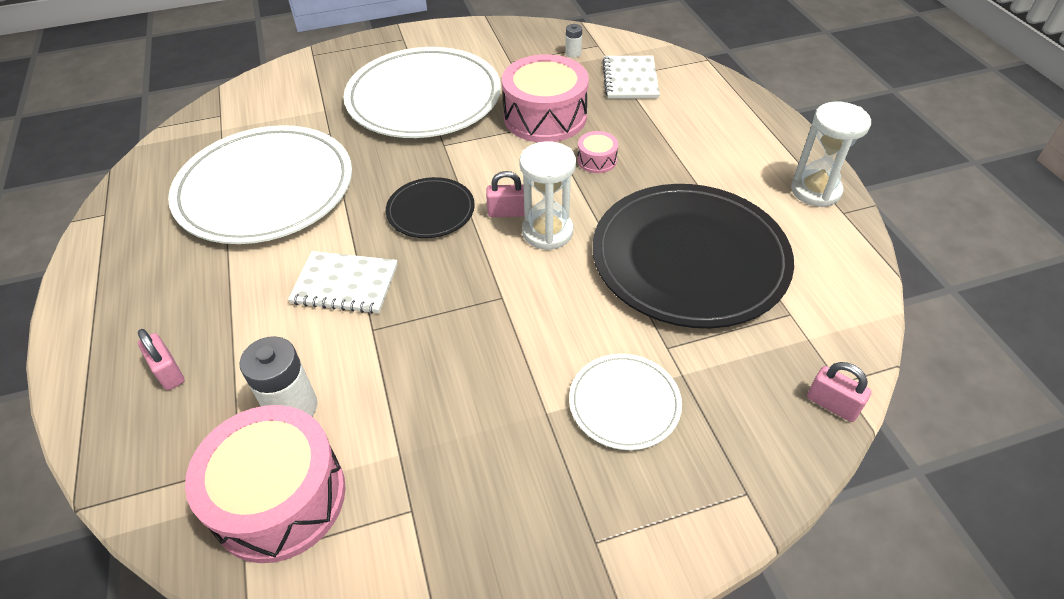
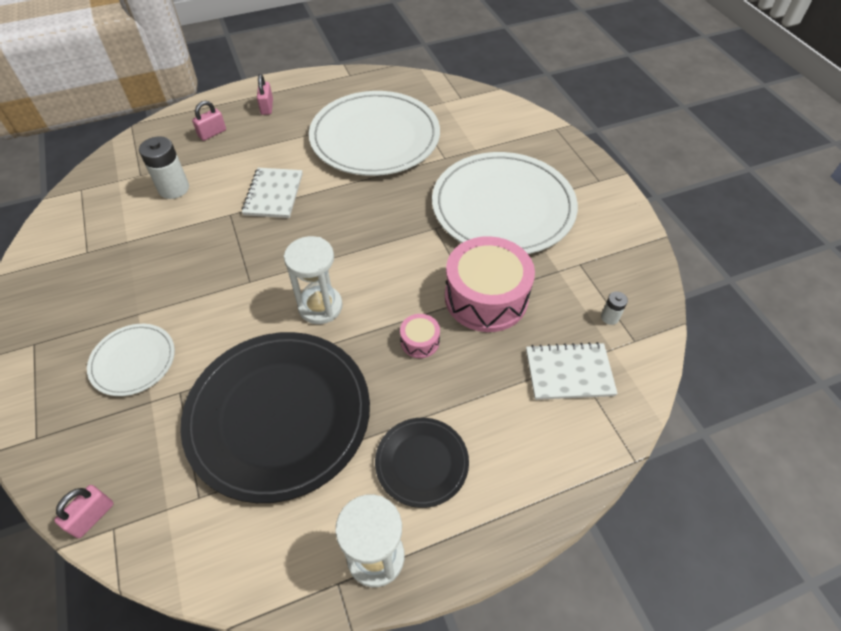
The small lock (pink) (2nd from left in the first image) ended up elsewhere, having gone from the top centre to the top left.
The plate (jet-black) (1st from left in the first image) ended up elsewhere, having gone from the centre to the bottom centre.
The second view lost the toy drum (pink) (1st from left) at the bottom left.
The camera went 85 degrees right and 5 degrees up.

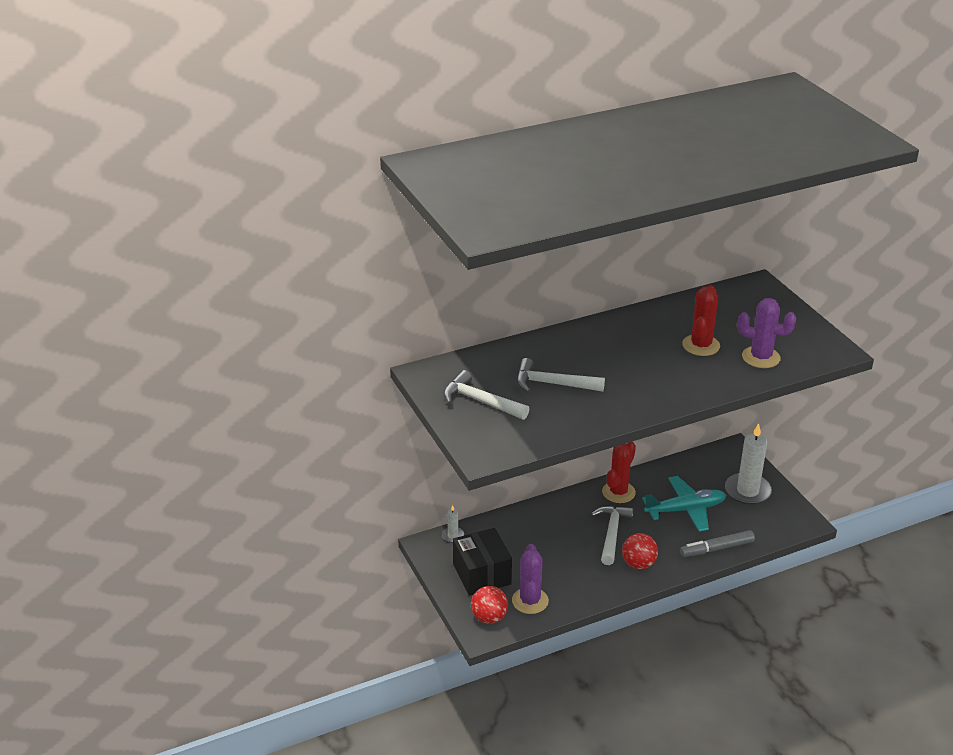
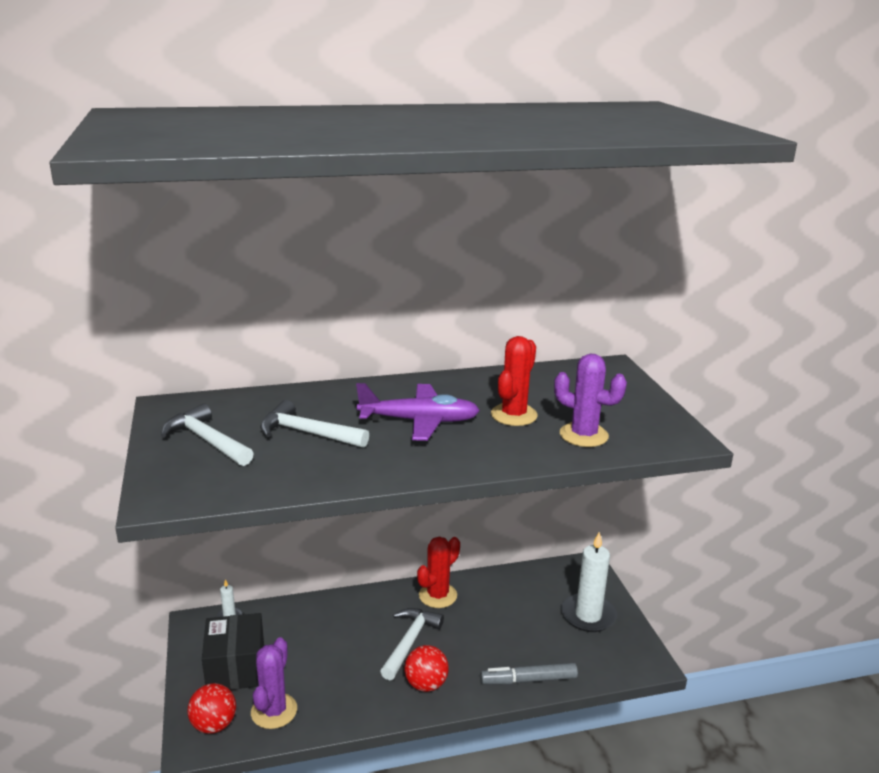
The second view gained the plane (royal purple) at the centre.
The second view lost the plane (aqua) at the bottom right.
The camera went 10 degrees right and 10 degrees down.

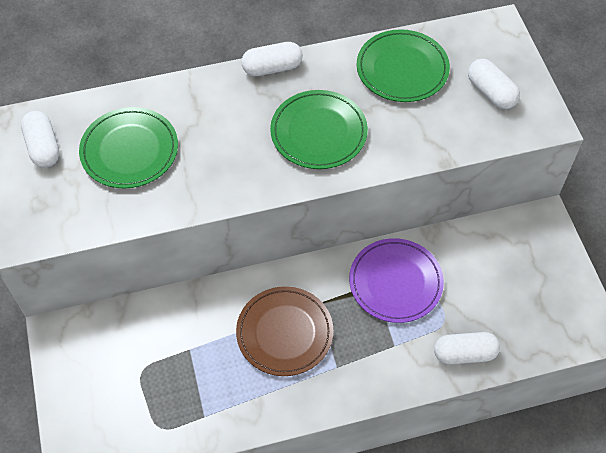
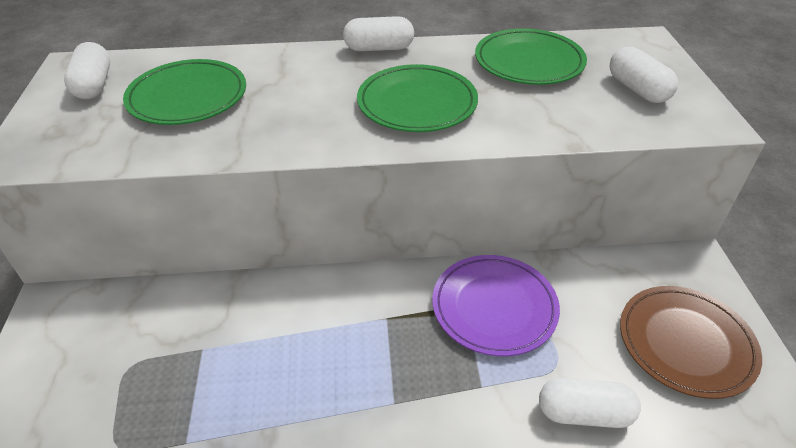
The plate (brown) ended up elsewhere, having gone from the bottom centre to the bottom right.
The camera went 10 degrees right and 15 degrees down.

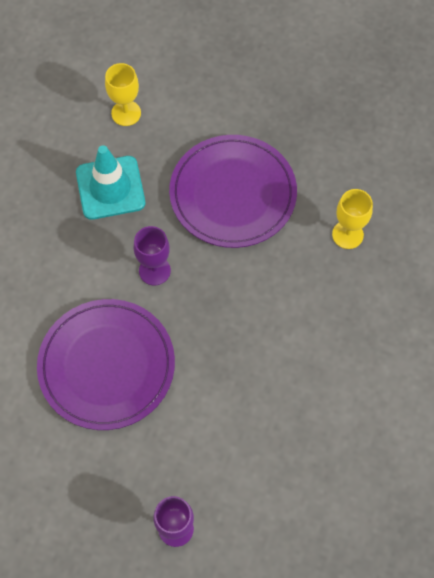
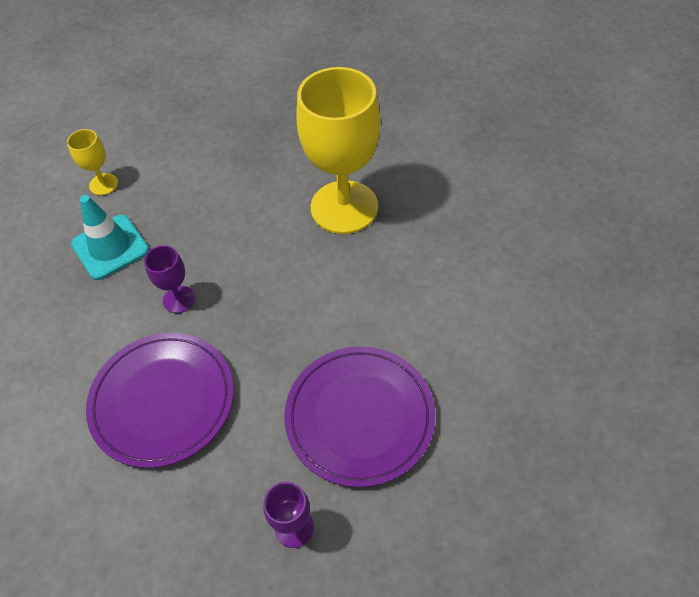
The plate (royal purple) (2nd from left) ended up elsewhere, having gone from the top centre to the bottom centre.
The size of the goblet (golden) (2nd from left) at the middle right changed by a factor of 2.27.
The camera went 20 degrees left and 10 degrees down.

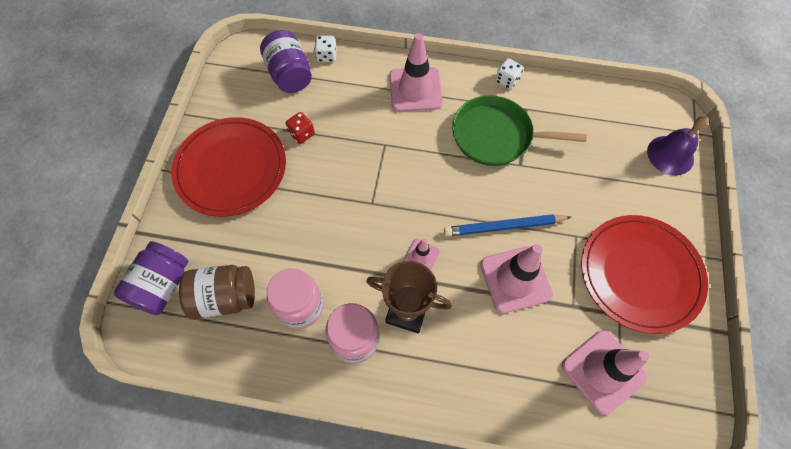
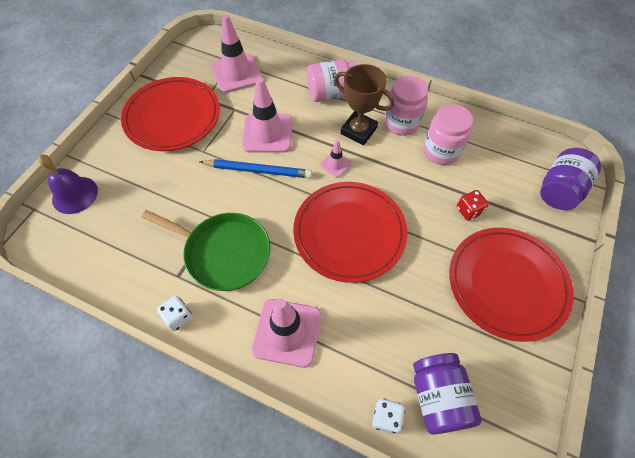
The second view gained the plate (red) (2nd from left) at the centre.
The second view gained the jam jar (pink) (1st from left) at the top centre.
The game die (red) ended up elsewhere, having gone from the top centre to the middle right.
The second view lost the jam jar (brown) at the middle left.
The camera went 165 degrees left and 5 degrees down.

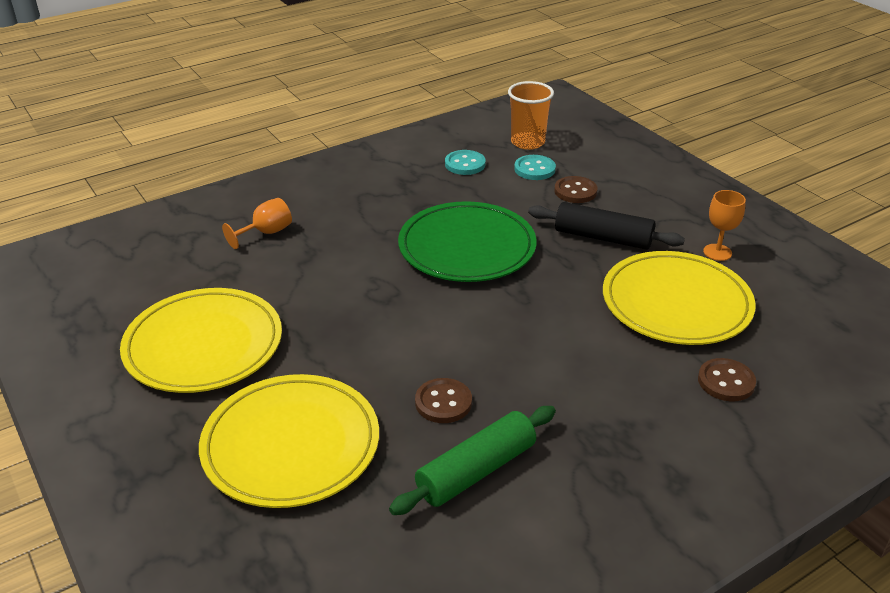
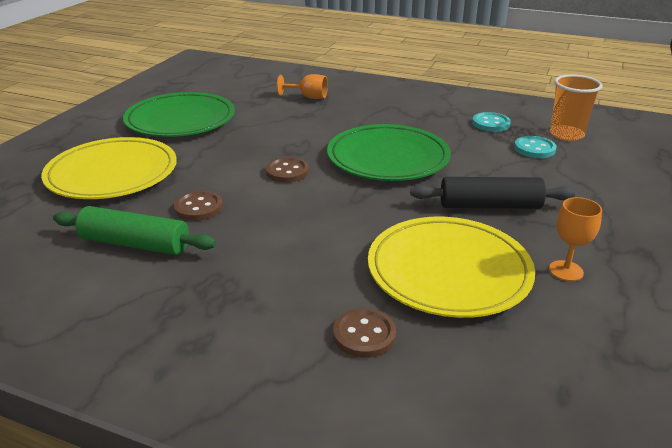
What was the plate (golden) (1st from left) at the middle left turned into the plate (green) (1st from left) at the top left.
The shirt button (brown) (2nd from left) ended up elsewhere, having gone from the top centre to the centre.
The rolling pin (jet-black) at the middle right ended up facing another way, 75 degrees counterclockwise from before.
The camera went 55 degrees right and 5 degrees down.

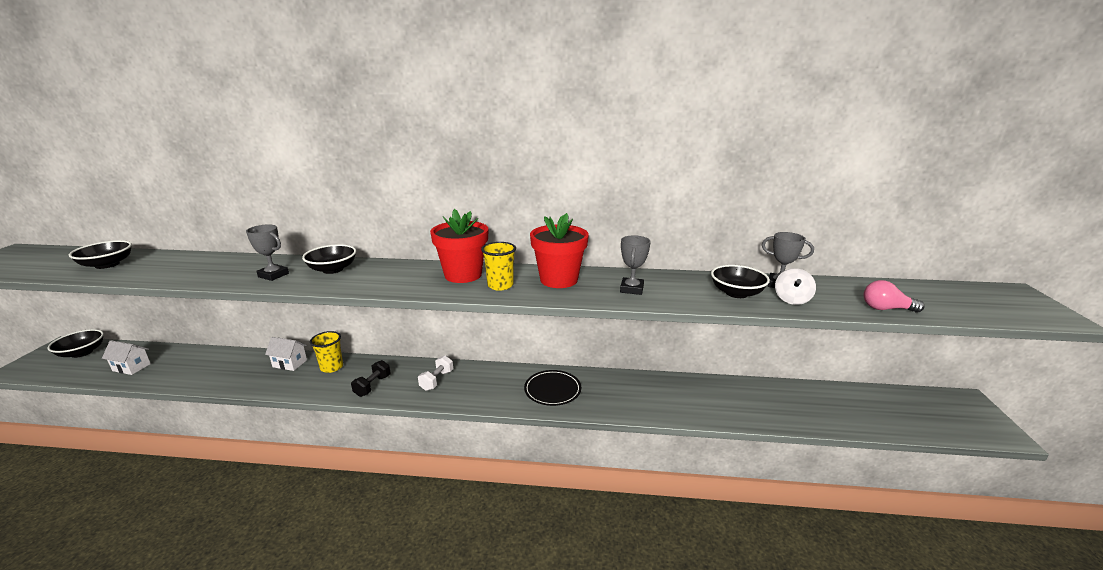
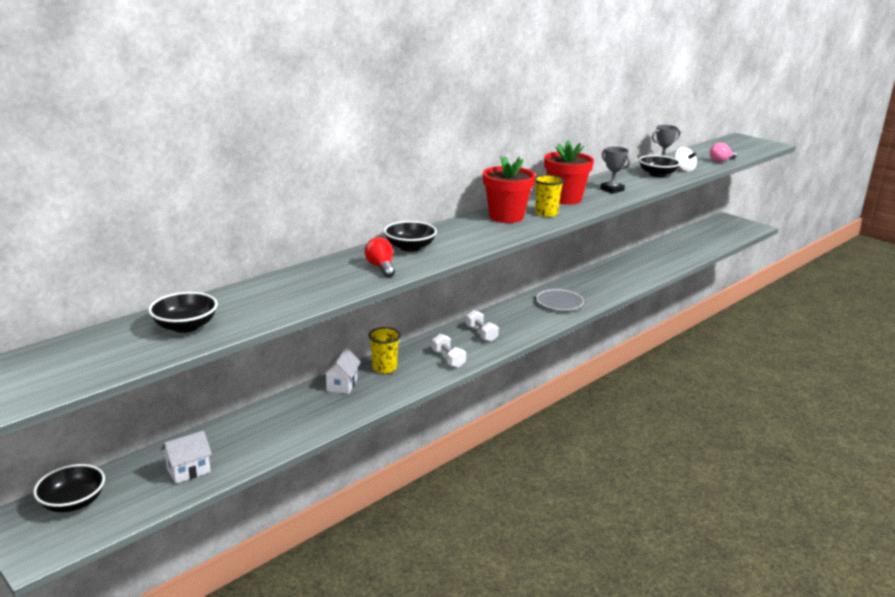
The house (white) (2nd from left) at the middle left ended up facing another way, 45 degrees counterclockwise from before.
Where the prize cup (grey) (1st from left) stood at the middle left, the lightbulb (red) came to stand at the centre.
What was the free weight (jet-black) at the centre turned into the free weight (white) (1st from left) at the centre.
What was the plate (jet-black) at the bottom centre turned into the plate (grey) at the centre.
The camera went 50 degrees left and 0 degrees up.

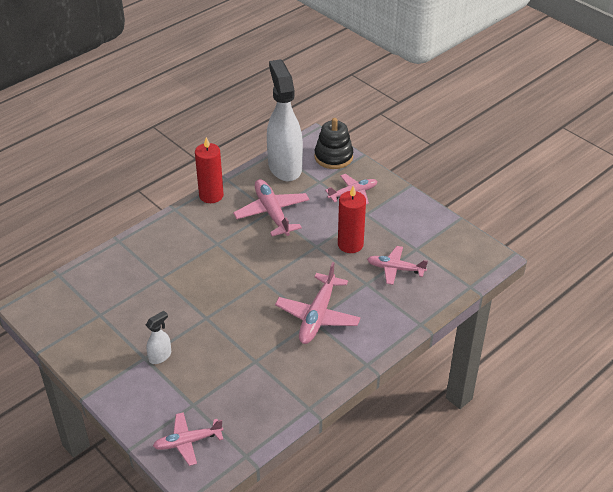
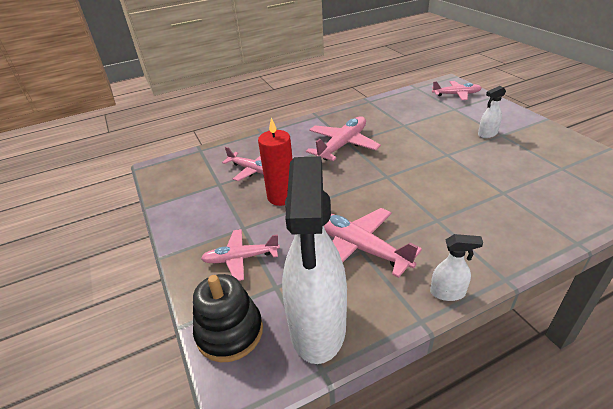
The plane (pink) (2nd from left in the first image) at the centre ended up facing another way, 135 degrees clockwise from before.
Where the wax candle (red) (1st from left) stood at the centre, the spray cleaner (white) (2nd from left) came to stand at the middle right.
The camera went 160 degrees left and 5 degrees down.

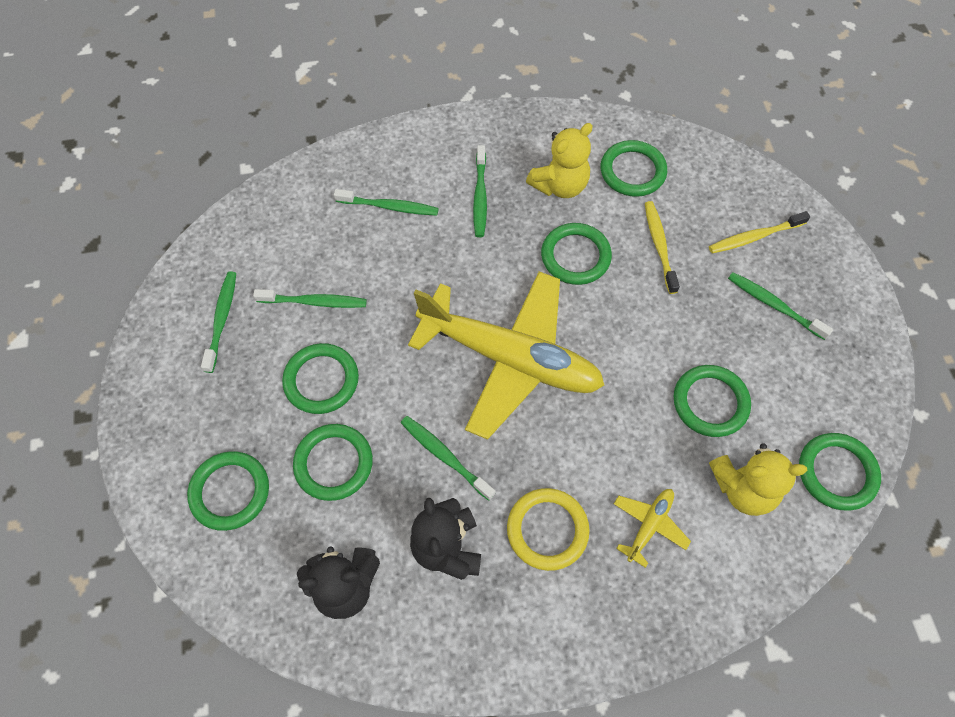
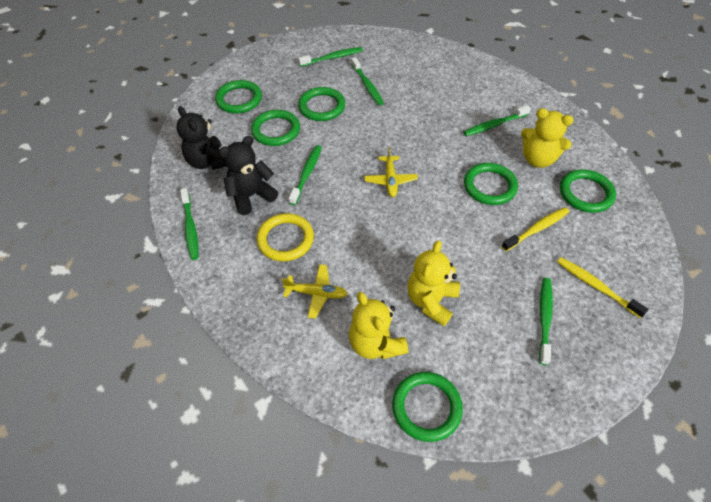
The tooth brush (green) (3rd from left in the first image) ended up elsewhere, having gone from the top centre to the middle left.
The size of the plane (golden) (1st from left in the first image) at the centre changed by a factor of 0.40.
Where the ring (green) (6th from left) stood at the middle right, the stuffed bear (golden) (2nd from left) came to stand at the centre.
The camera went 65 degrees right and 10 degrees down.

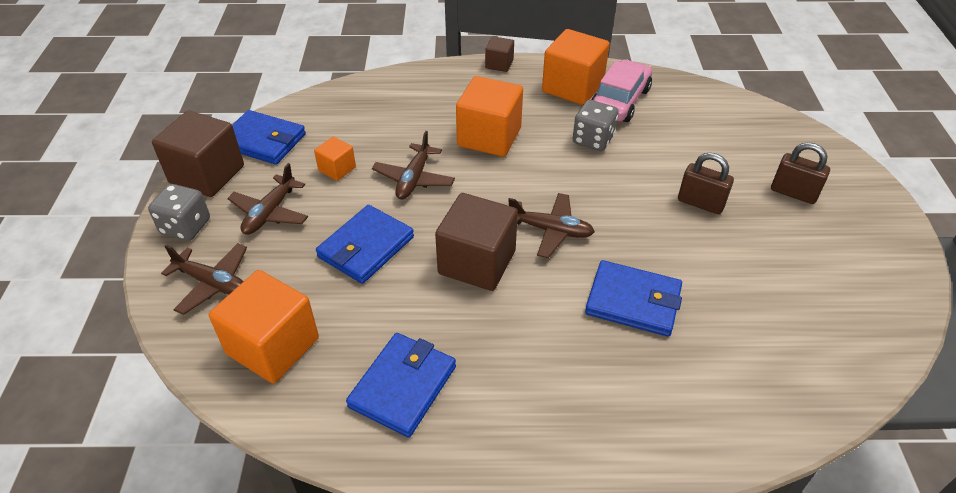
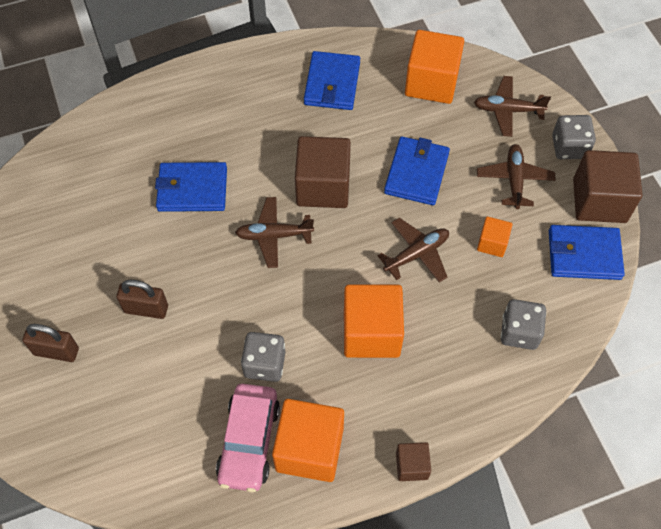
The plane (brown) (3rd from left in the first image) at the centre ended up facing another way, 60 degrees clockwise from before.
The second view gained the game die (grey) (2nd from left) at the middle right.
The camera went 160 degrees right and 15 degrees up.

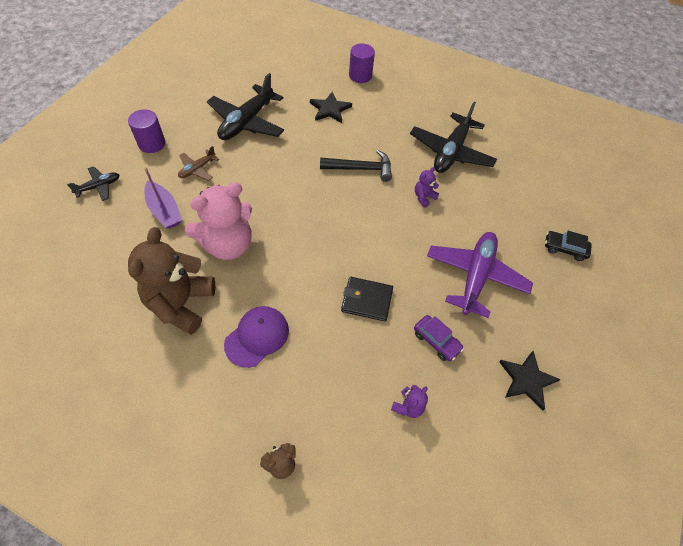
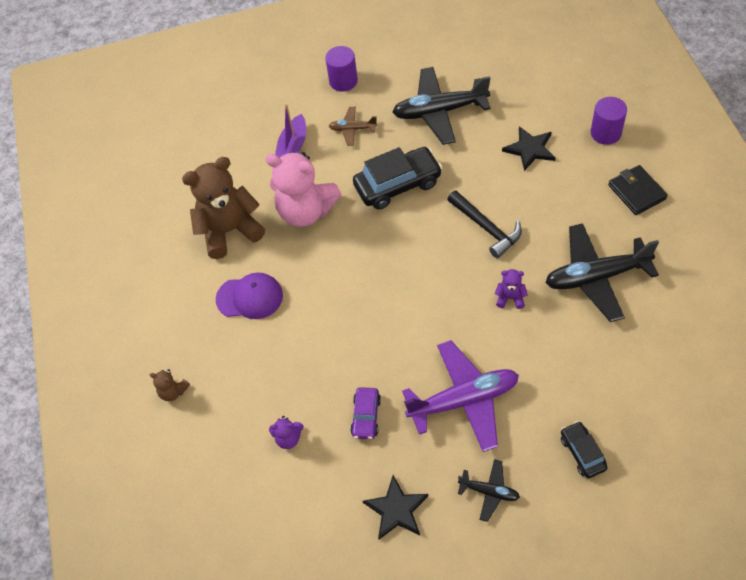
The second view gained the toy car (jet-black) (1st from left) at the top centre.
The plane (jet-black) (1st from left in the first image) ended up elsewhere, having gone from the middle left to the bottom centre.
The wallet (jet-black) ended up elsewhere, having gone from the centre to the top right.
The camera went 60 degrees right and 0 degrees up.

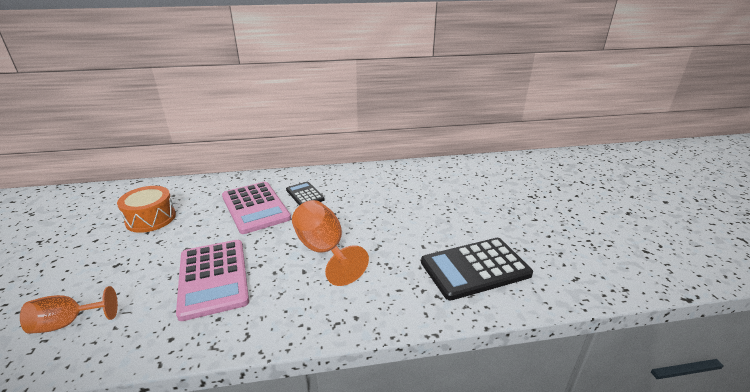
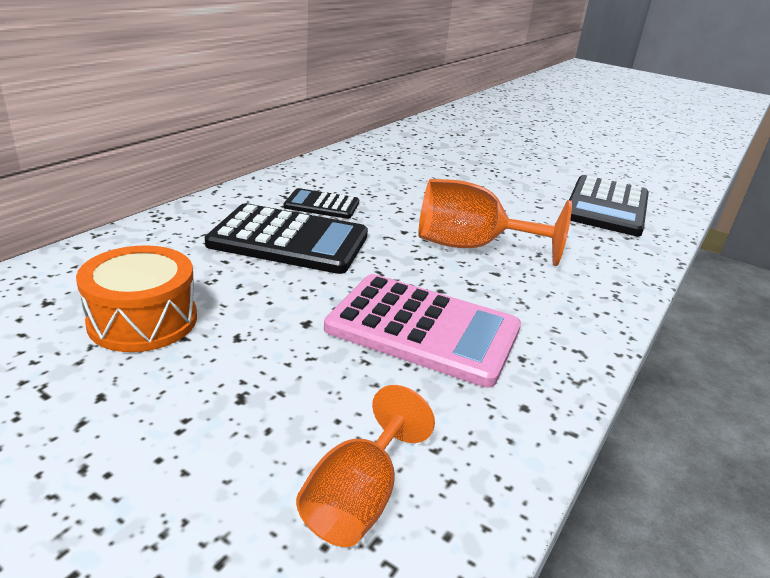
What was the calculator (pink) (2nd from left) at the centre turned into the calculator (jet-black) (1st from left) at the centre.
The camera went 50 degrees left and 0 degrees up.

